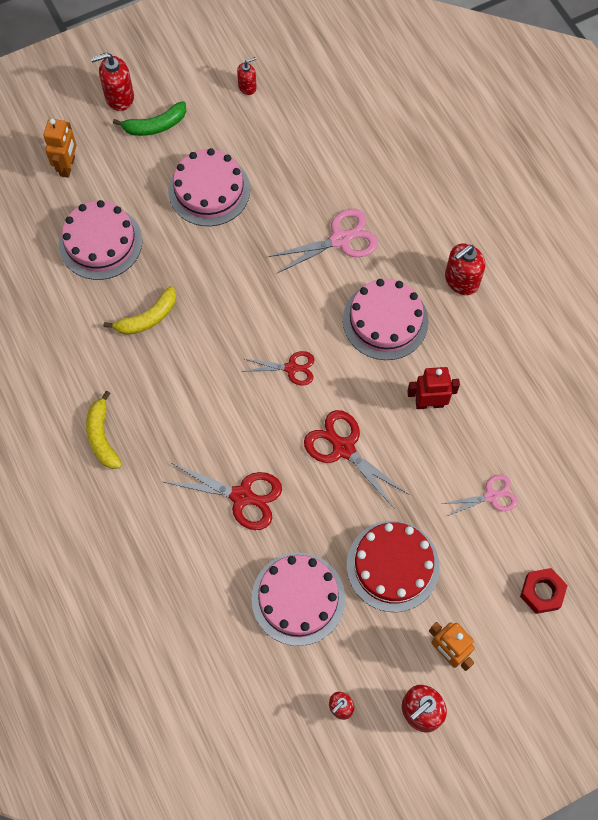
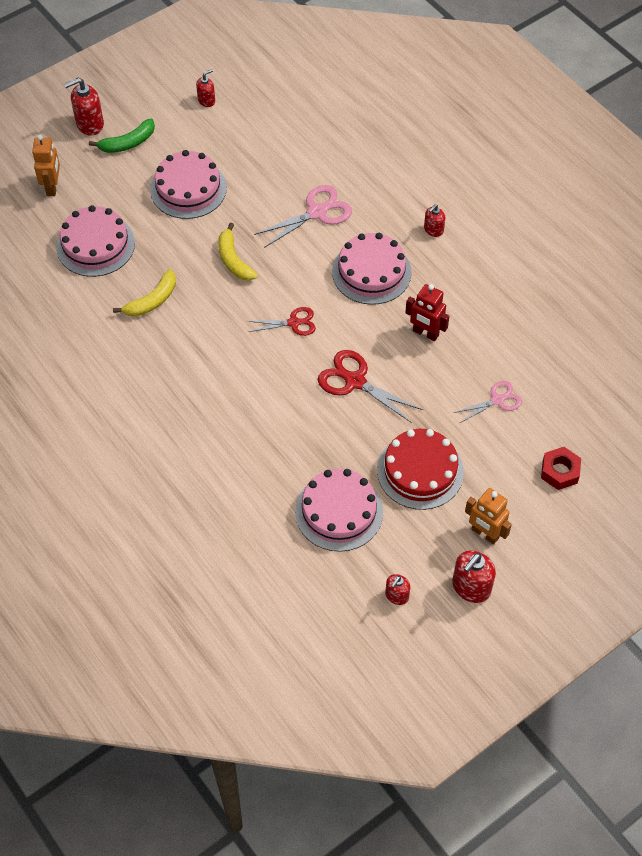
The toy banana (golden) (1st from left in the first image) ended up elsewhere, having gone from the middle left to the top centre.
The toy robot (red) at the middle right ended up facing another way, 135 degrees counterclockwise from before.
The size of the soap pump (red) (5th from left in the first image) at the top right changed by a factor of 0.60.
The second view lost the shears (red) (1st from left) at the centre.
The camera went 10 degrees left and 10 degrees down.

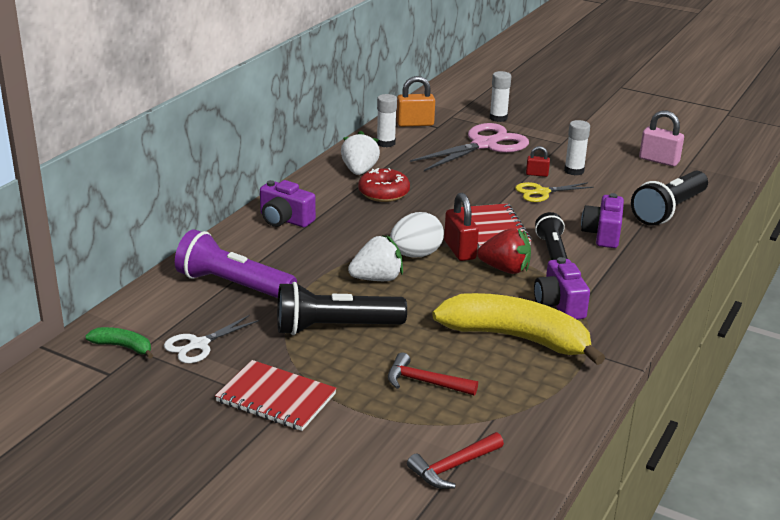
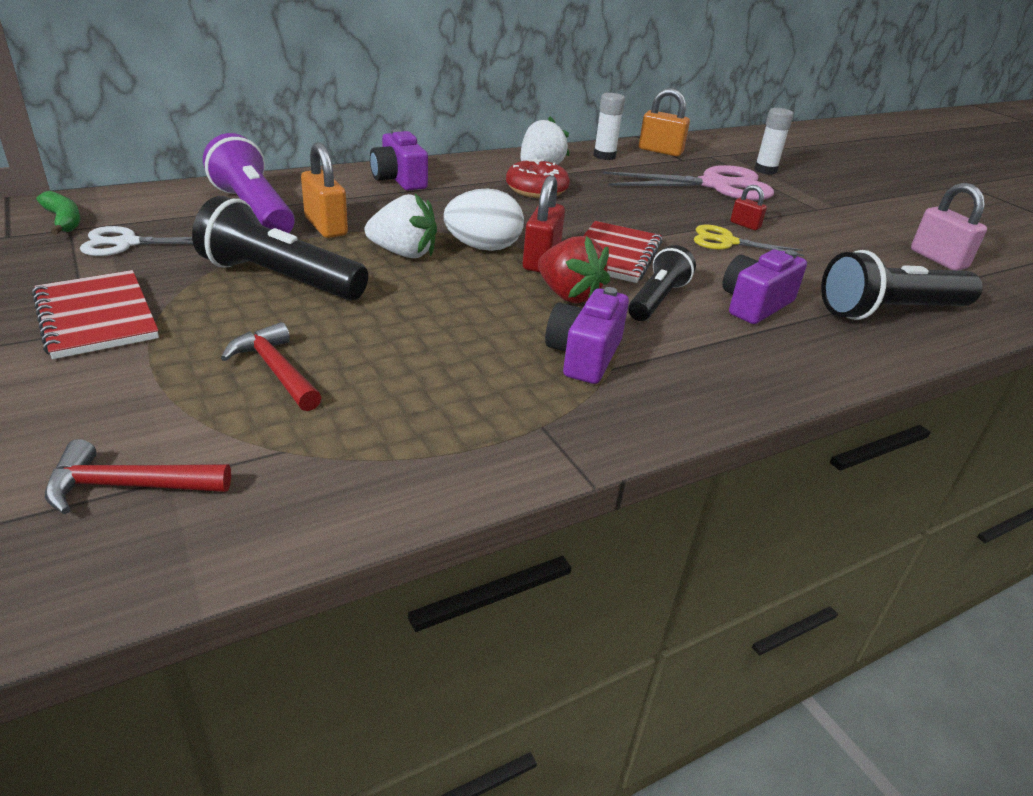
The second view gained the small lock (orange-coloured) (1st from left) at the top left.
The second view lost the toy banana (golden) at the centre.
The second view lost the glue stick (white) (3rd from left) at the top right.
The camera went 30 degrees right and 5 degrees up.

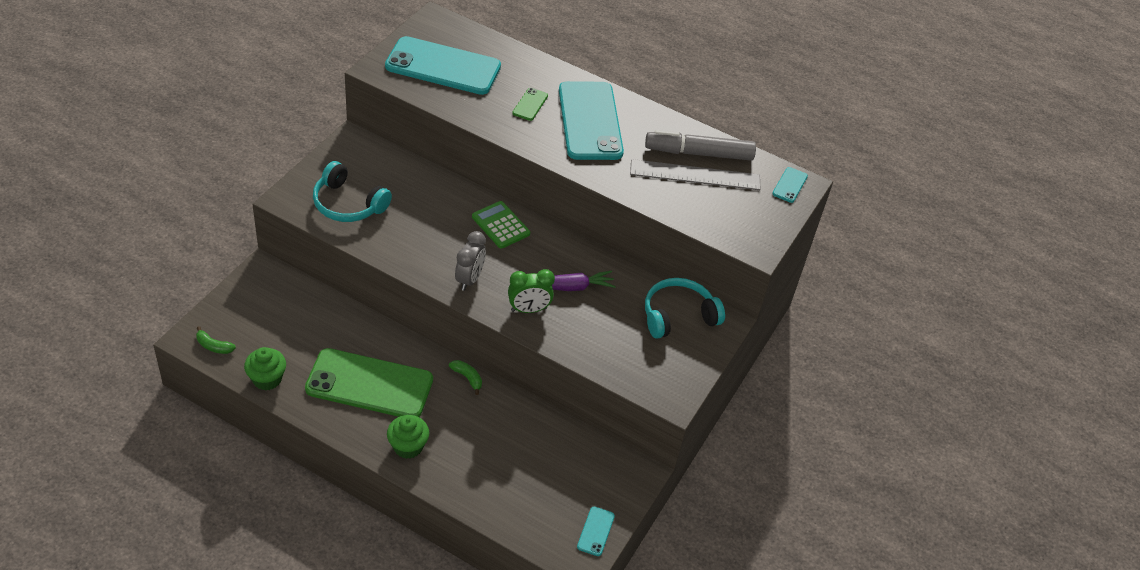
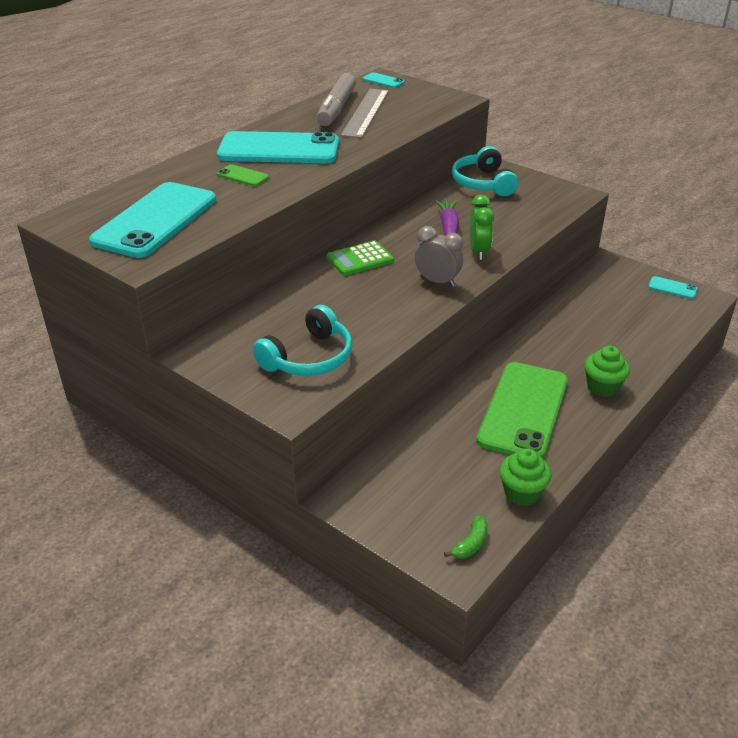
The second view lost the toy banana (green) (2nd from left) at the centre.
The camera went 75 degrees left and 10 degrees down.

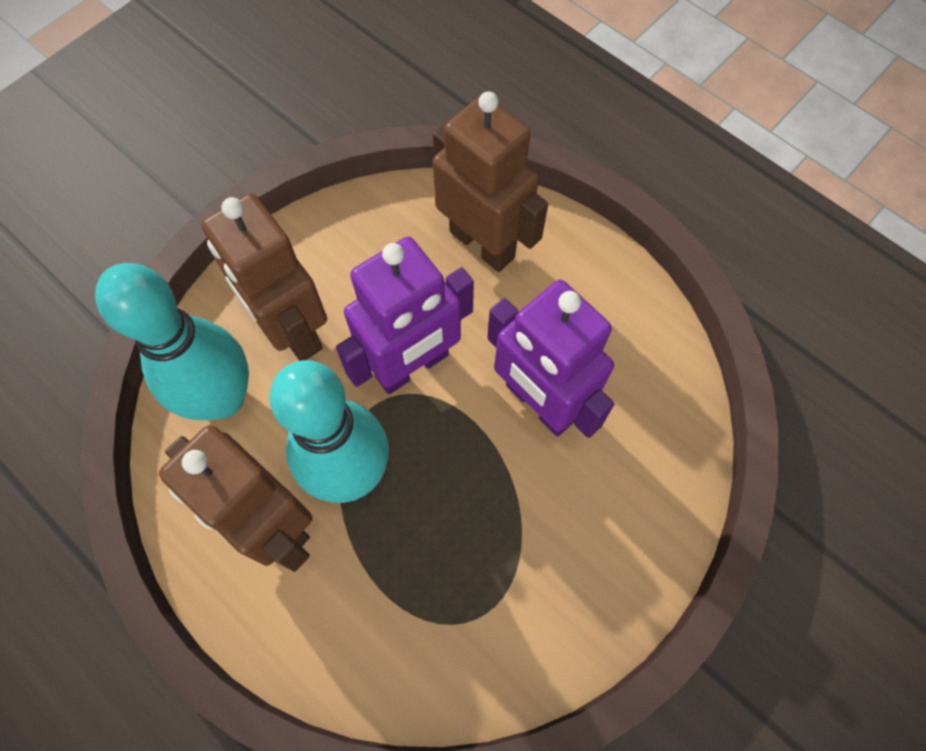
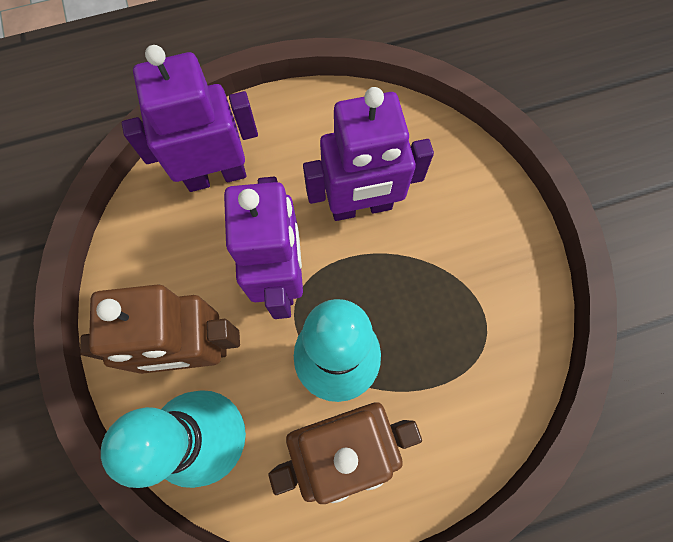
What was the toy robot (brown) (3rd from left) at the top centre turned into the toy robot (royal purple) (1st from left) at the top left.
The camera went 60 degrees left and 5 degrees up.

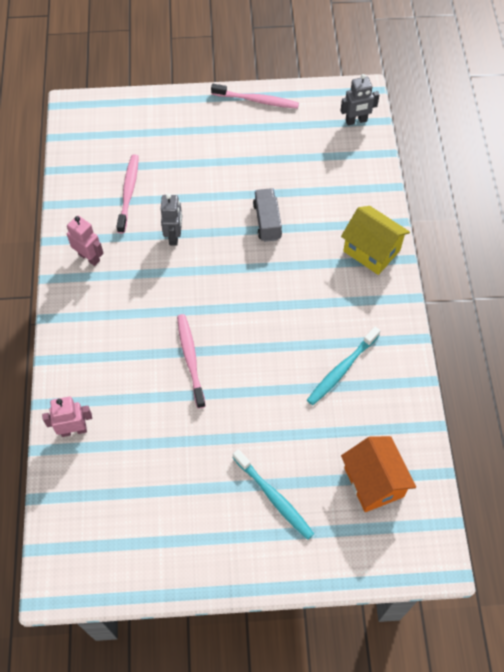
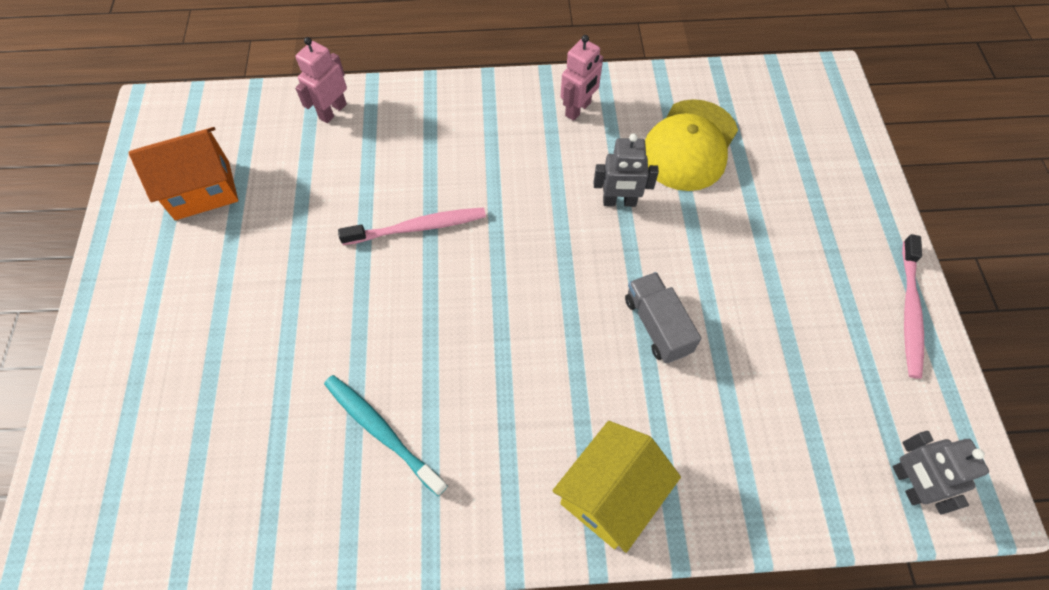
The house (orange-coloured) ended up elsewhere, having gone from the bottom right to the top left.
The toy robot (pink) (1st from left) at the middle left ended up facing another way, 135 degrees counterclockwise from before.
The truck (grey) at the top centre ended up facing another way, 105 degrees counterclockwise from before.
Where the tooth brush (pink) (1st from left) stood at the top left, the cap (golden) came to stand at the top centre.
The second view lost the tooth brush (aqua) (1st from left) at the bottom centre.
The camera went 90 degrees right and 0 degrees up.

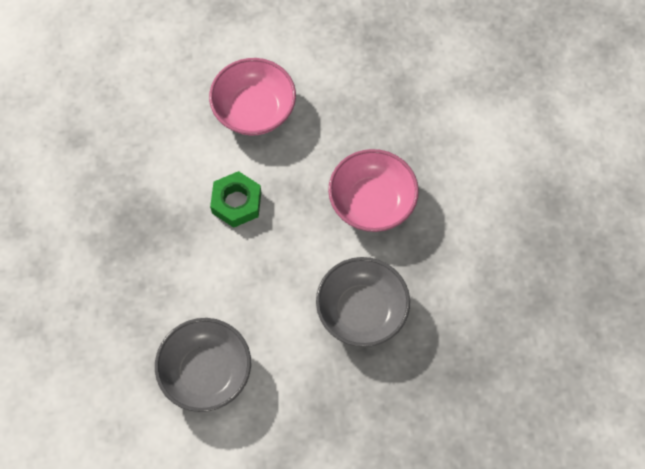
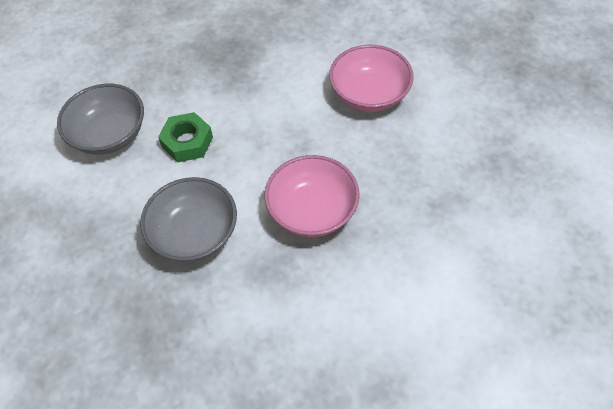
The nut (green) ended up elsewhere, having gone from the centre to the middle left.
The camera went 75 degrees right and 10 degrees down.

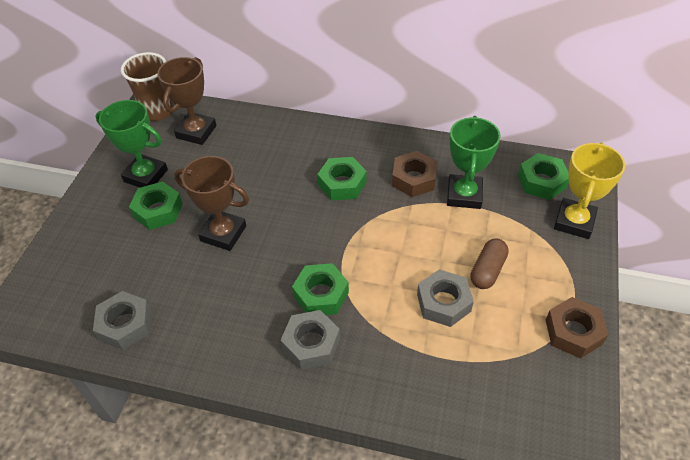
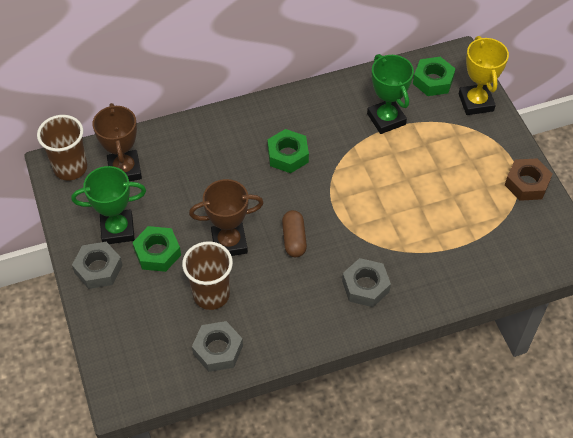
The nut (grey) (3rd from left in the first image) ended up elsewhere, having gone from the centre to the middle left.
The second view gained the beaker (brown) (2nd from left) at the centre.
The pill (brown) ended up elsewhere, having gone from the middle right to the centre.
The second view lost the nut (green) (2nd from left) at the centre.
The second view lost the nut (brown) (1st from left) at the centre.
The camera went 35 degrees left and 5 degrees up.

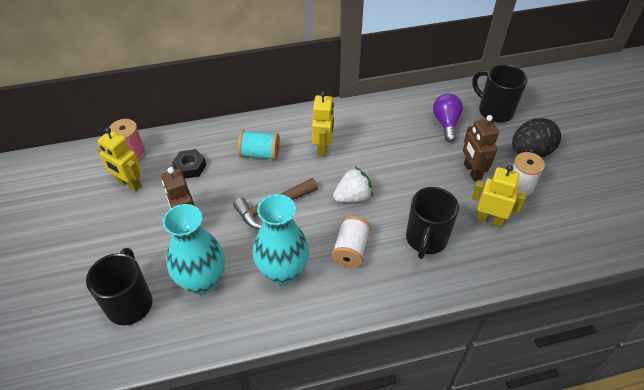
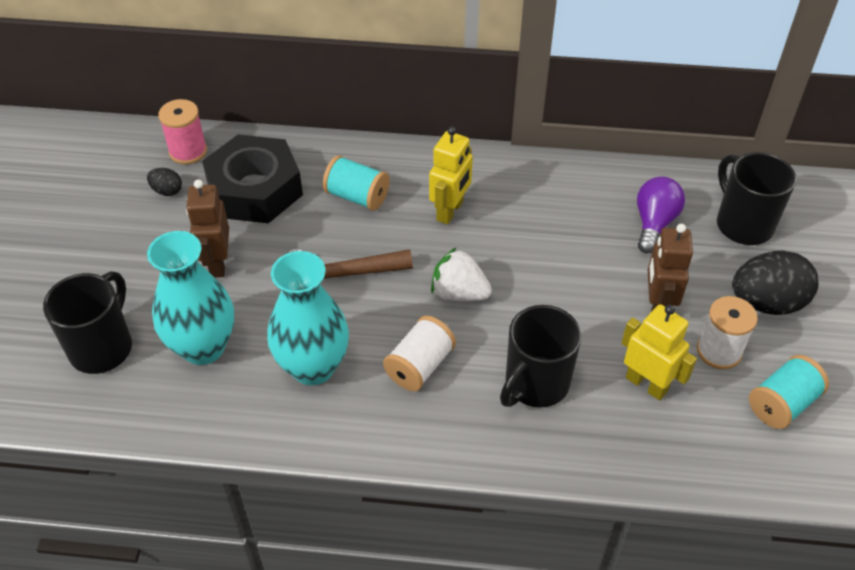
Where the toy robot (golden) (1st from left) stood at the middle left, the egg (jet-black) (1st from left) came to stand at the top left.
The size of the nut (jet-black) at the middle left changed by a factor of 2.11.
The berry (white) at the centre ended up facing another way, 150 degrees counterclockwise from before.
The second view gained the bobbin (aqua) (2nd from left) at the bottom right.
The camera went 20 degrees right and 0 degrees up.

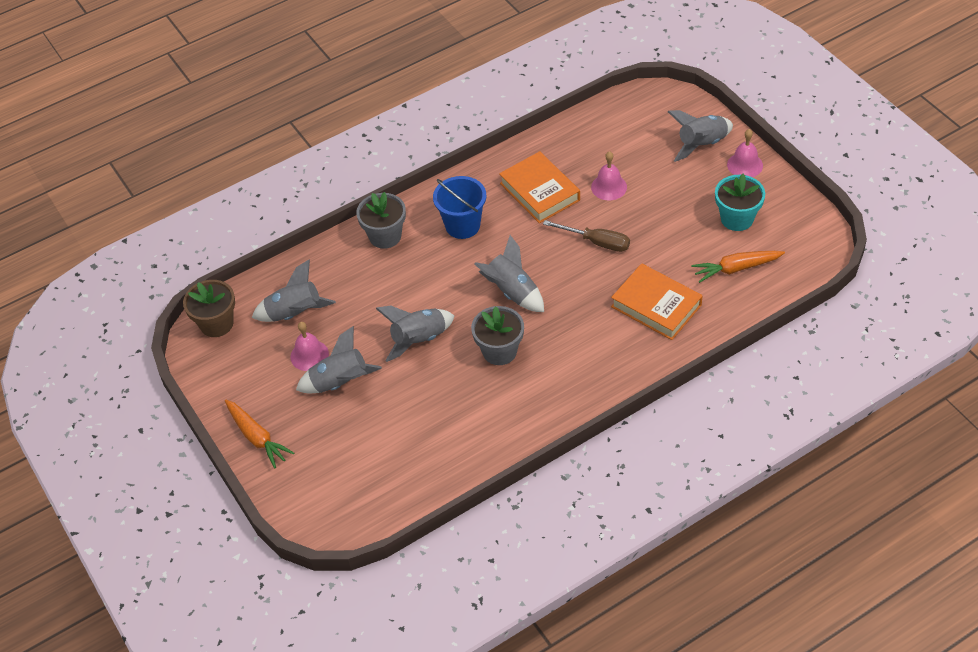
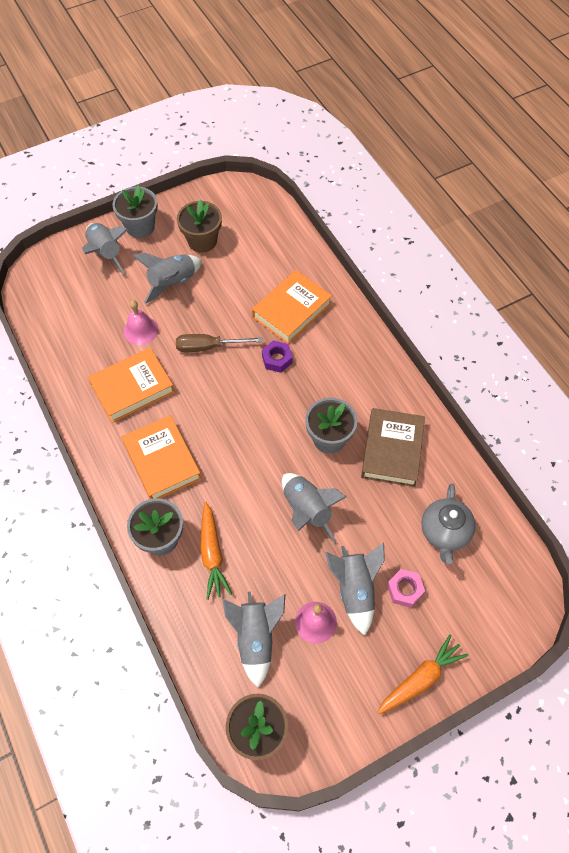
Where the bell (pink) (3rd from left) stood at the top right, the potted plant (grey) (1st from left) came to stand at the top left.
Where the pail (royal blue) stood at the top centre, the book (orange-coloured) (2nd from left) came to stand at the middle left.
The toy rocket (grey) (4th from left in the first image) ended up elsewhere, having gone from the centre to the top left.
The hand screwdriver (brown) at the centre ended up facing another way, 120 degrees counterclockwise from before.
What was the potted plant (aqua) at the top right turned into the potted plant (brown) (1st from left) at the top centre.
The root vegetable (orange-coloured) (2nd from left in the first image) ended up elsewhere, having gone from the middle right to the centre.
The second view gained the nut (royal purple) at the centre.
The second view gained the book (brown) at the middle right.
The second view gained the nut (pink) at the bottom right.
The second view gained the china teapot (grey) at the middle right.
The camera went 90 degrees left and 10 degrees up.

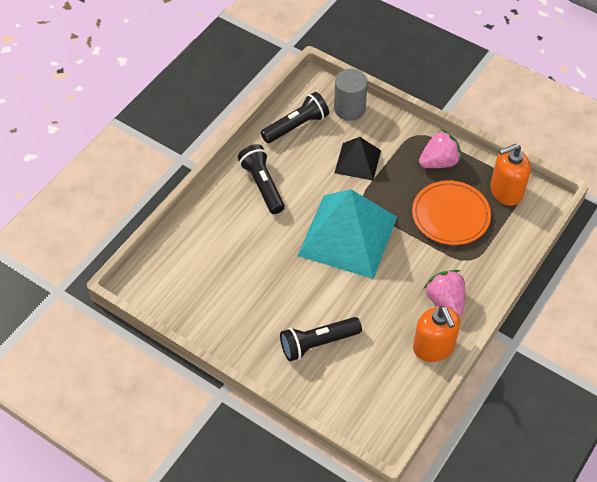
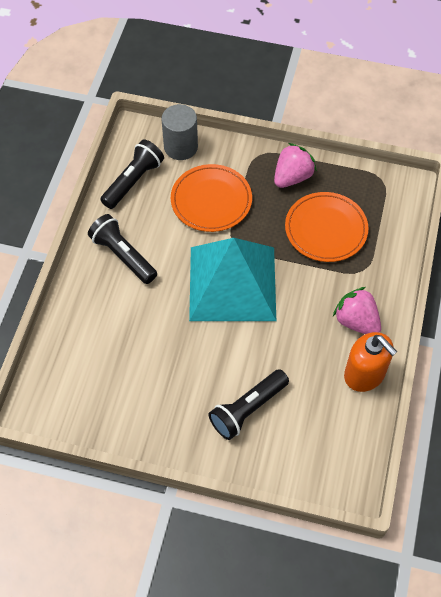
Where the solid pyramid (jet-black) stood at the top centre, the plate (orange-coloured) (1st from left) came to stand at the top centre.
The second view lost the soap pump (orange-coloured) (2nd from left) at the middle right.
The camera went 20 degrees left and 5 degrees up.

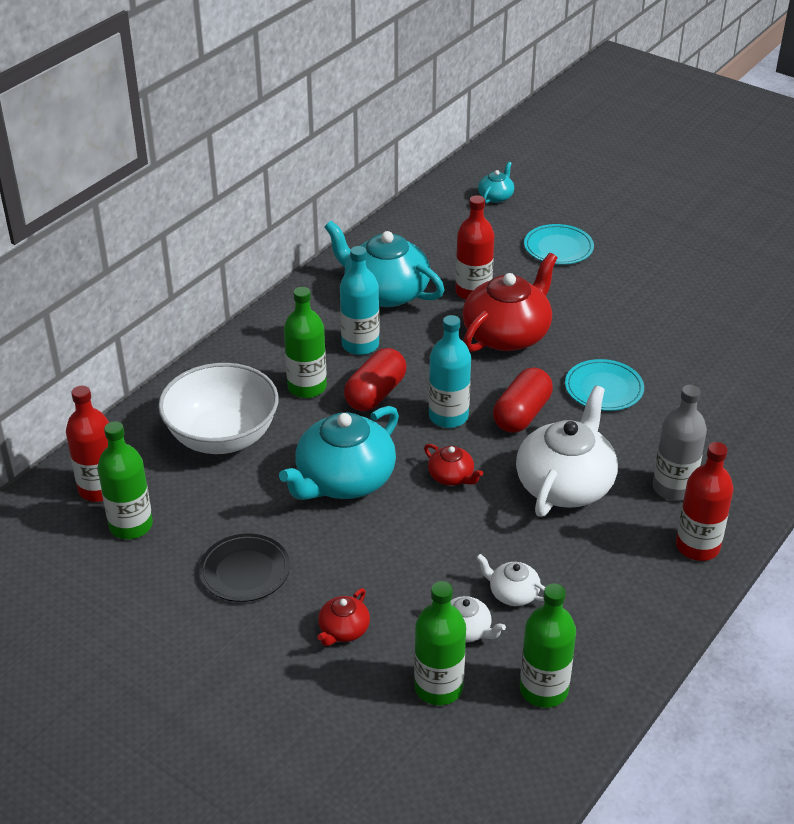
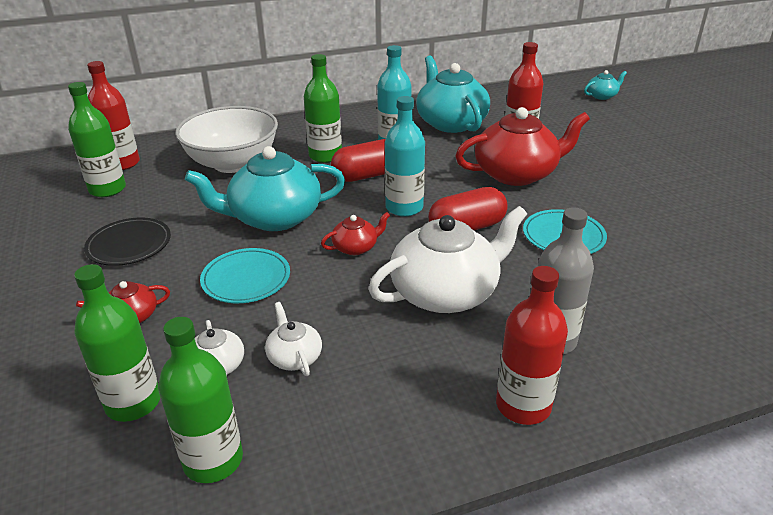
The plate (aqua) (1st from left) ended up elsewhere, having gone from the top right to the middle left.
The china teapot (red) (2nd from left) at the centre ended up facing another way, 105 degrees counterclockwise from before.
The camera went 35 degrees right and 5 degrees down.

